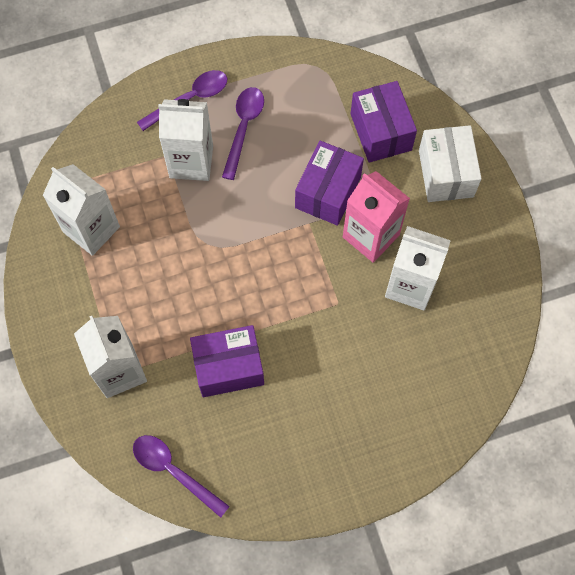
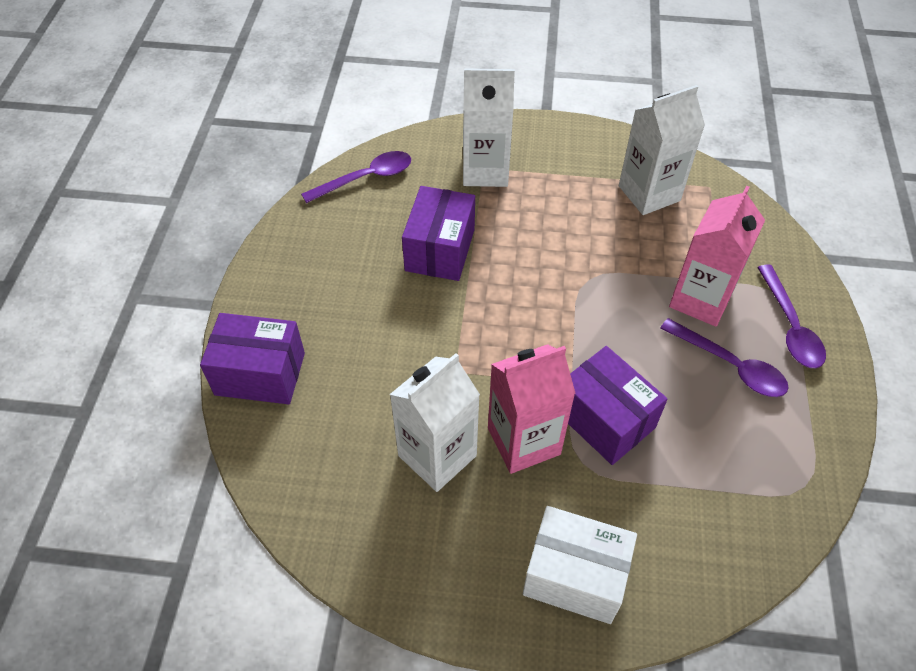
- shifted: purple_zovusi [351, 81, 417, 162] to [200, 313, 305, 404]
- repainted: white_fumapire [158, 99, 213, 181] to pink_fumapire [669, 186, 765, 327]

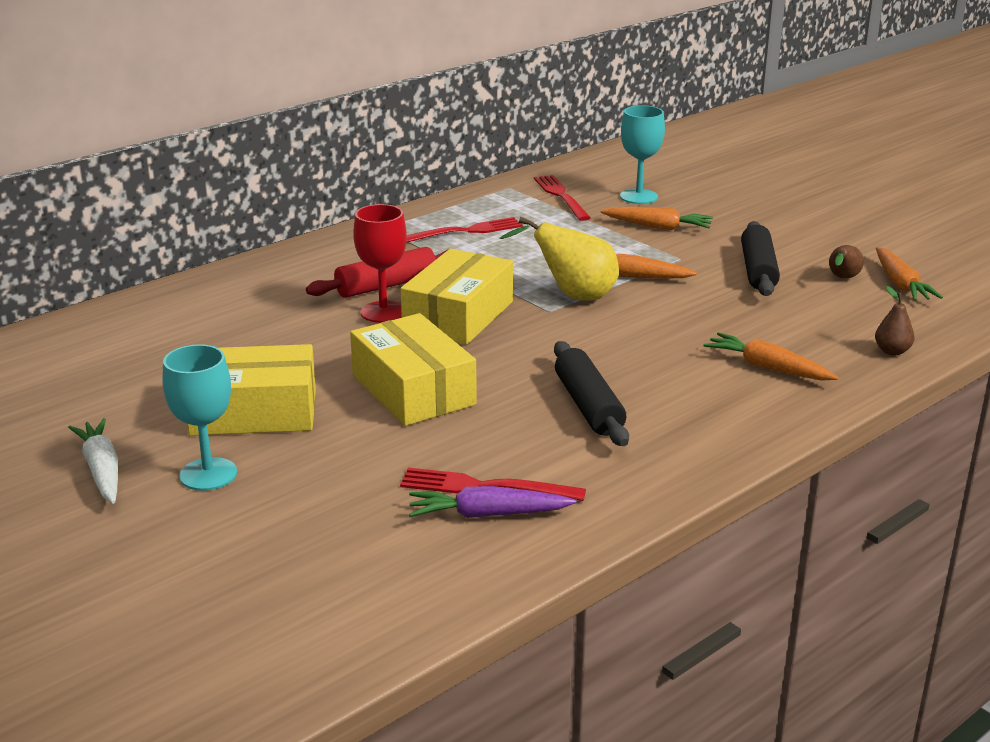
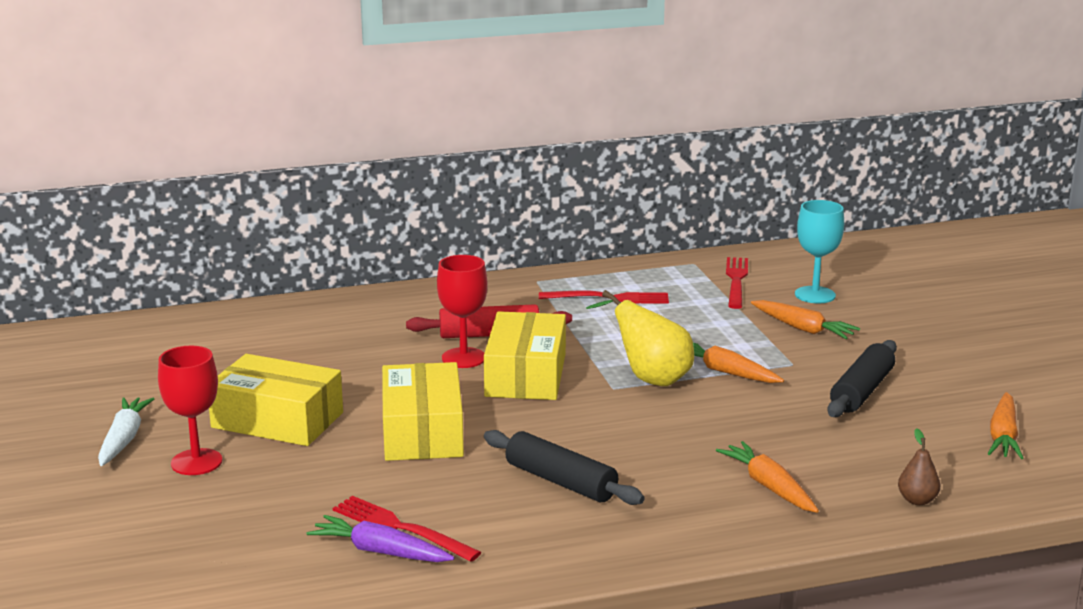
- gone: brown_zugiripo [829, 245, 864, 278]
- rotated: yellow_zovusi [401, 248, 513, 345] = [484, 311, 566, 400] 45 degrees counterclockwise
- rotated: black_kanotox [554, 341, 629, 446] = [484, 430, 645, 505] 60 degrees counterclockwise
- repainted: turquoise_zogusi [163, 344, 237, 491] to red_zogusi [158, 346, 222, 475]

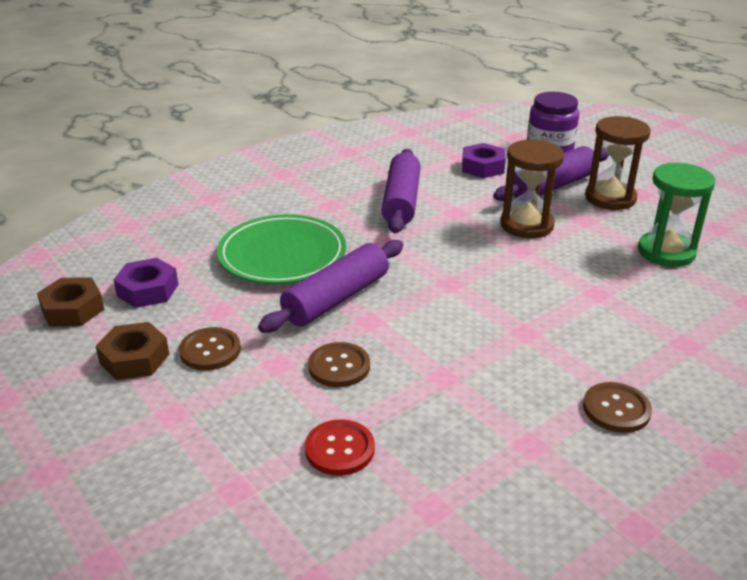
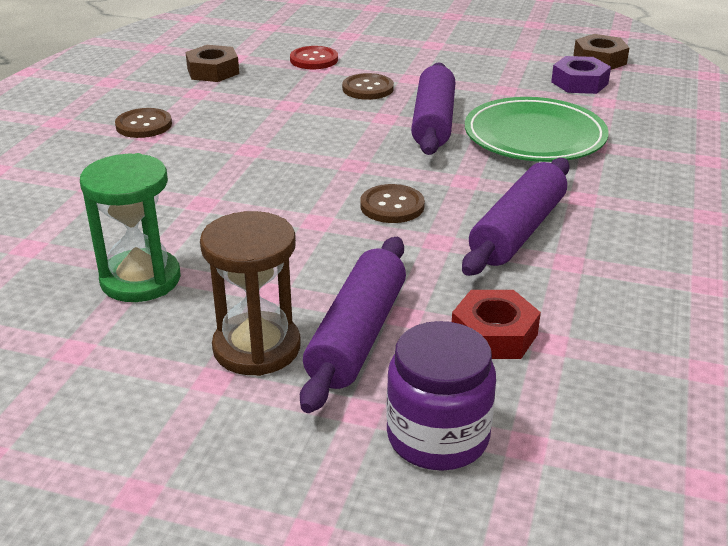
- gone: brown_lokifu [500, 140, 564, 238]
- repainted: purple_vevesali [462, 143, 506, 178] to red_vevesali [452, 290, 541, 359]
- rotated: purple_kanotox [381, 149, 421, 233] = [462, 158, 570, 276] 60 degrees clockwise
- shifted: brown_vevesali [96, 322, 169, 380] to [186, 45, 239, 82]
- shifted: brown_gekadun [179, 327, 241, 370] to [360, 184, 425, 223]

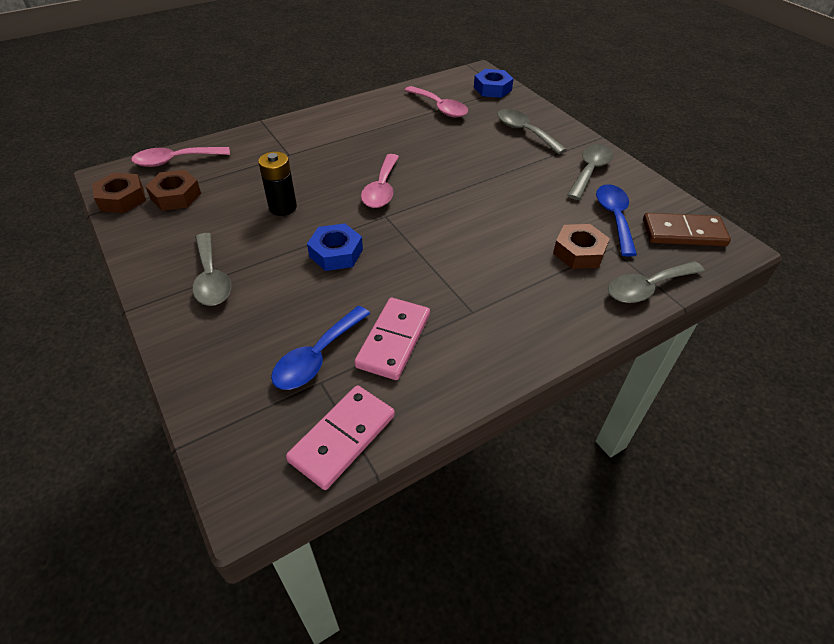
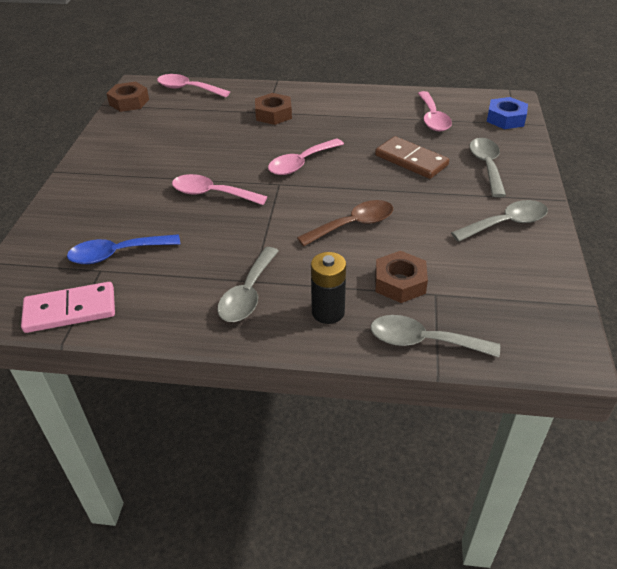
- shifted: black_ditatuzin [258, 152, 297, 216] to [311, 252, 346, 324]
- shifted: brown_vevesali [145, 170, 201, 211] to [255, 93, 292, 125]
- gone: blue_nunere [596, 184, 637, 257]
- shifted: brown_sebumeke [643, 213, 731, 246] to [375, 136, 449, 179]
- swapped: blue_vevesali [307, 223, 363, 271] to pink_nunere [172, 174, 267, 205]
- shifted: grey_nunere [192, 233, 231, 306] to [217, 247, 279, 322]
- gone: pink_sebumeke [354, 298, 430, 380]
- new: brown_nunere [297, 200, 393, 246]

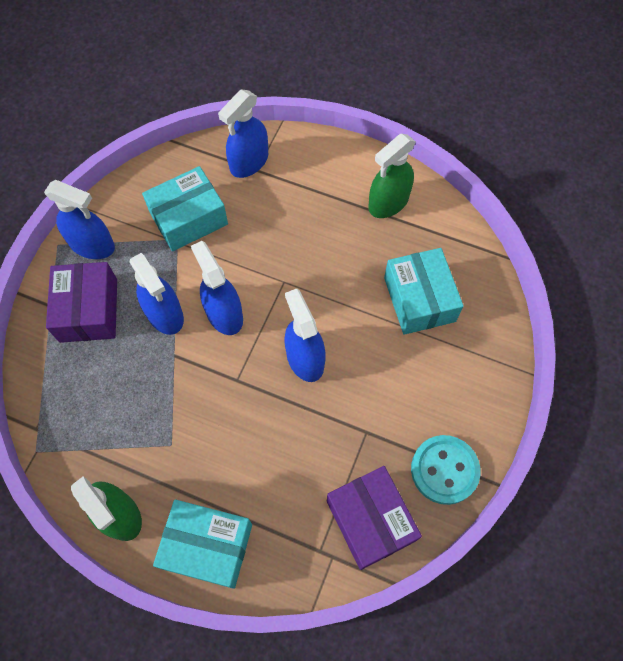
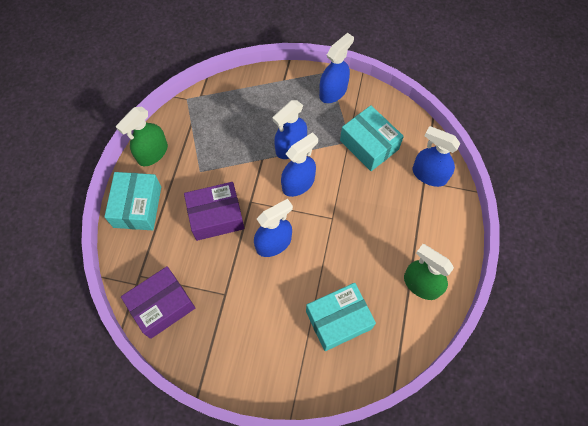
- rotated: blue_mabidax [44, 180, 115, 259] = [319, 33, 354, 103] 150 degrees counterclockwise
- shifted: purple_zovusi [46, 262, 117, 343] to [184, 182, 244, 241]
- gone: turquoise_gekadun [411, 435, 481, 505]

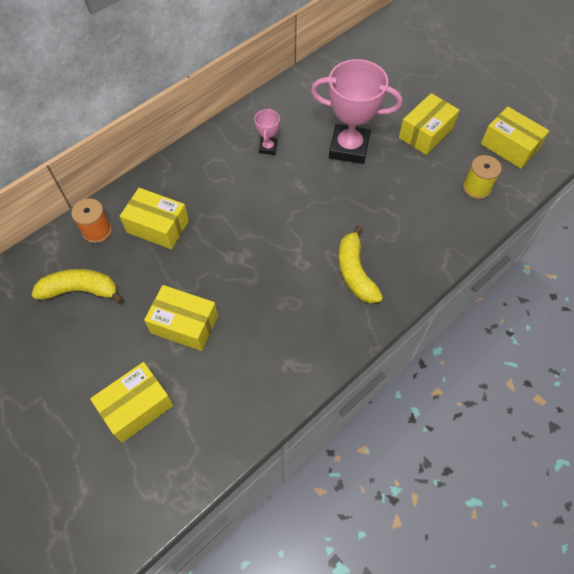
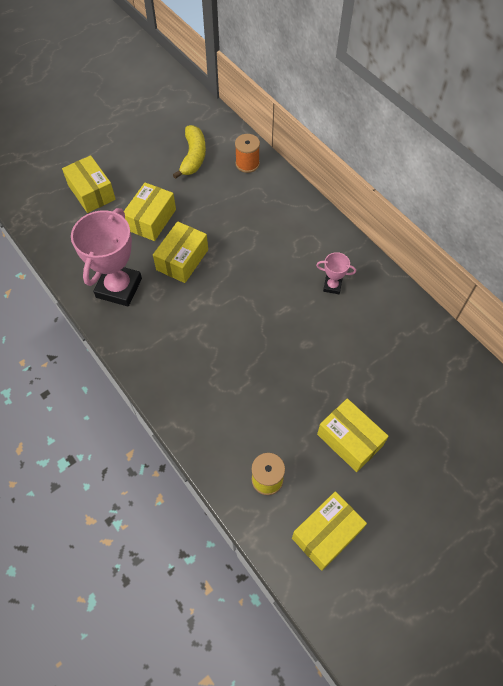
- shifted: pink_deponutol [311, 59, 402, 164] to [71, 208, 142, 306]
- shifted: yellow_zovusi [120, 188, 189, 249] to [153, 221, 208, 283]
- gone: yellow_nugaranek [339, 225, 383, 304]

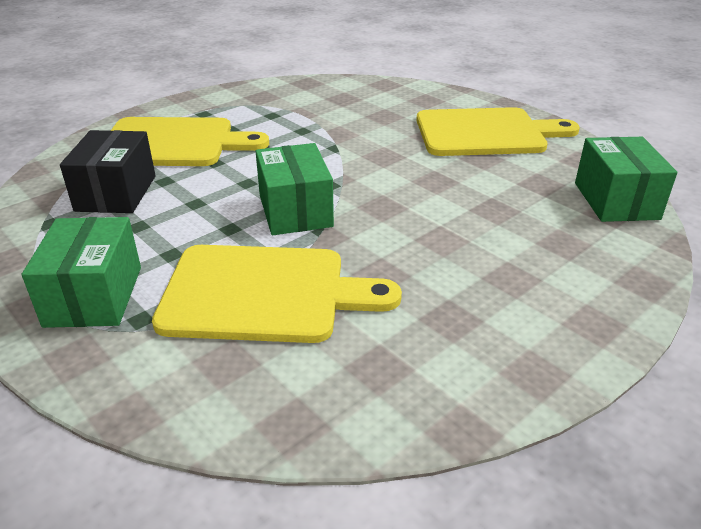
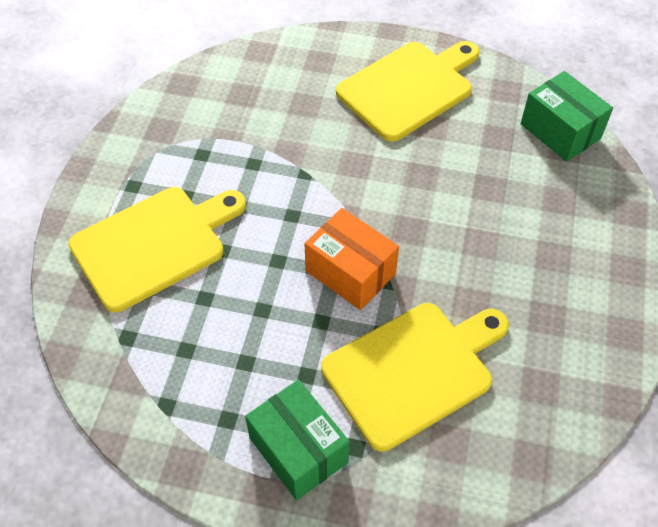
- gone: black_zovusi [60, 130, 156, 213]
- repainted: green_zovusi [256, 143, 334, 235] to orange_zovusi [304, 208, 399, 310]

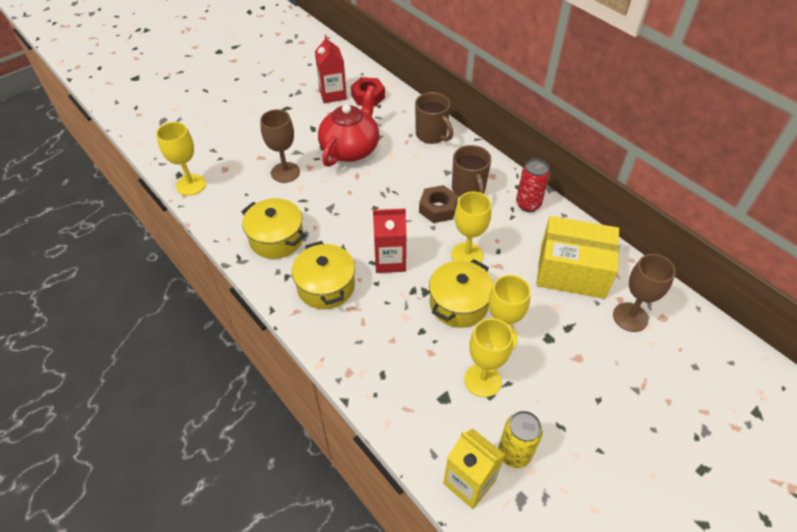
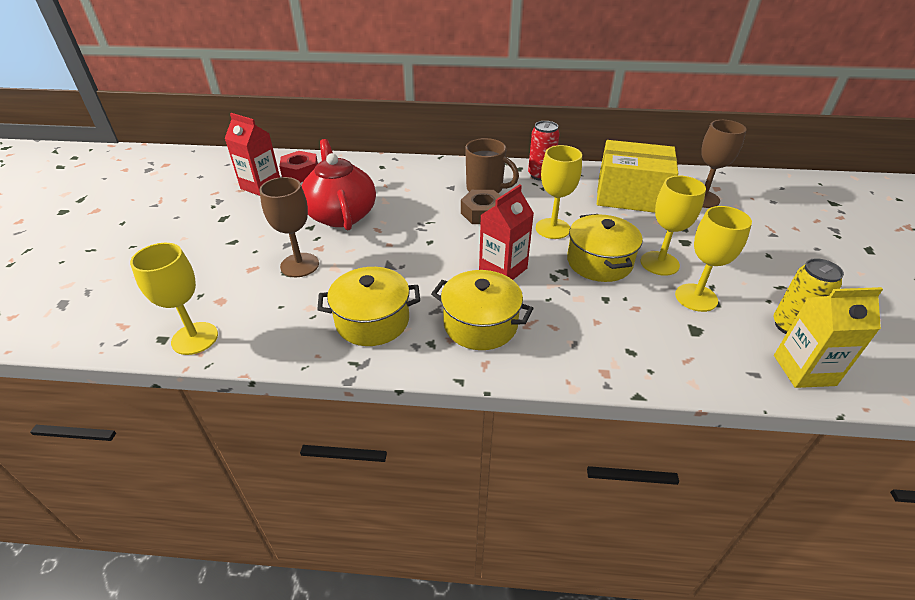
- gone: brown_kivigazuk [415, 92, 453, 144]
- rotated: yellow_zovusi [536, 216, 619, 299] = [597, 140, 678, 213] 45 degrees clockwise

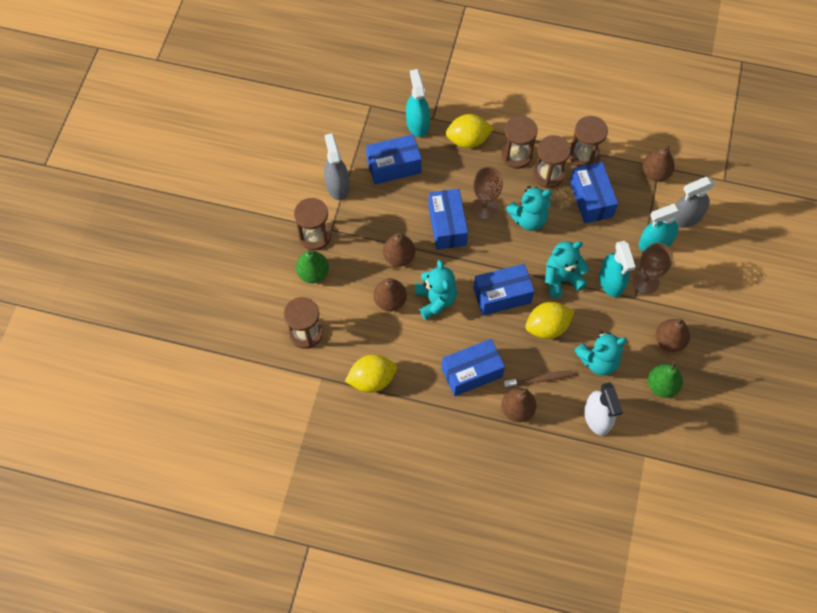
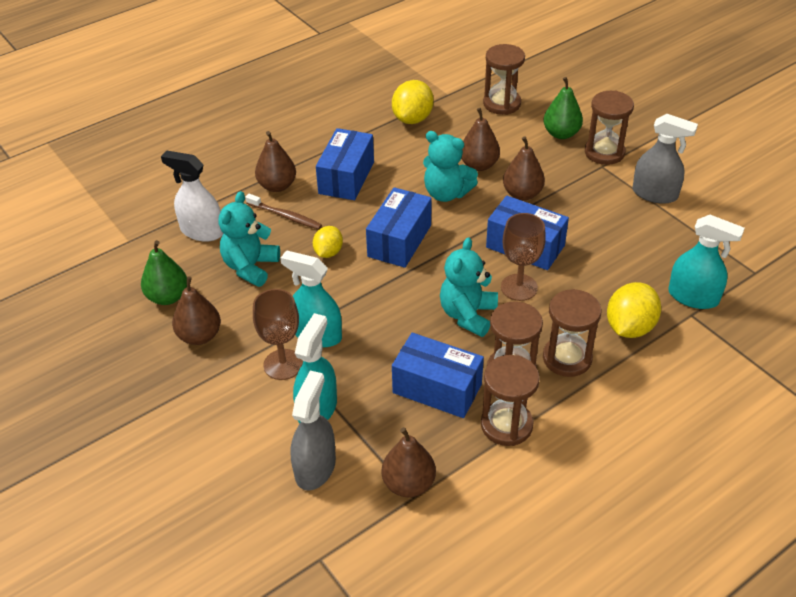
- gone: blue_zovusi [366, 134, 422, 184]
- gone: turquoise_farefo [545, 241, 589, 298]
- scaled: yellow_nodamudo [525, 302, 575, 339] = [313, 226, 343, 258] x0.62
- rotated: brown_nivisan [504, 371, 574, 388] = [246, 194, 322, 229] 90 degrees counterclockwise

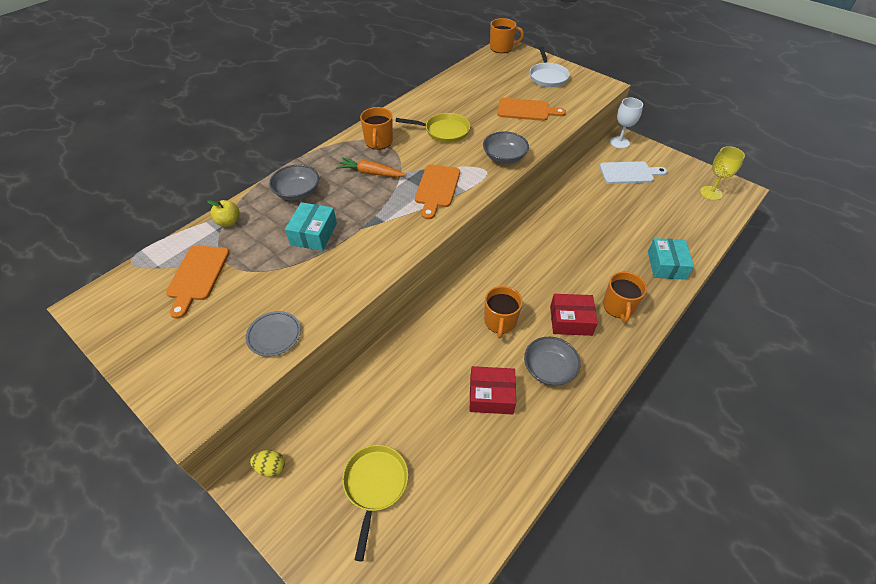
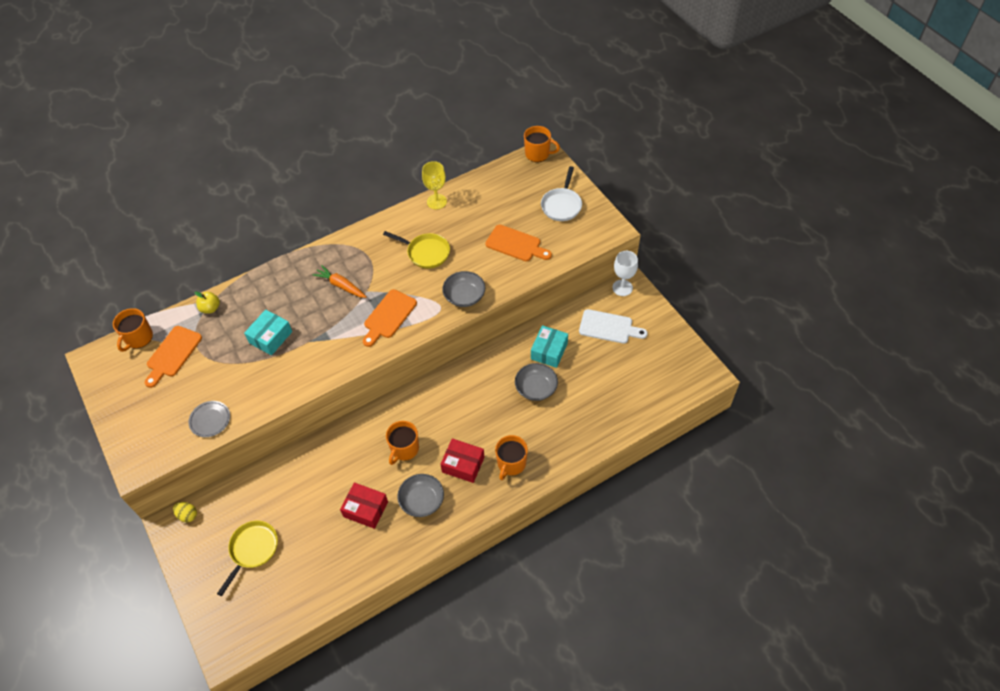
- shifted: orange_kivigazuk [360, 107, 393, 150] to [113, 308, 153, 352]
- shifted: yellow_zogusi [700, 146, 745, 200] to [422, 161, 447, 209]
- shifted: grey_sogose [269, 165, 319, 201] to [515, 363, 558, 401]
- shifted: turquoise_zovusi [648, 238, 694, 280] to [531, 325, 568, 368]

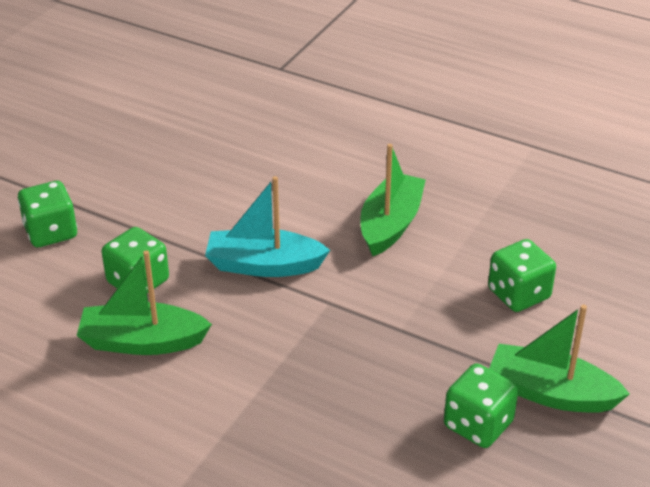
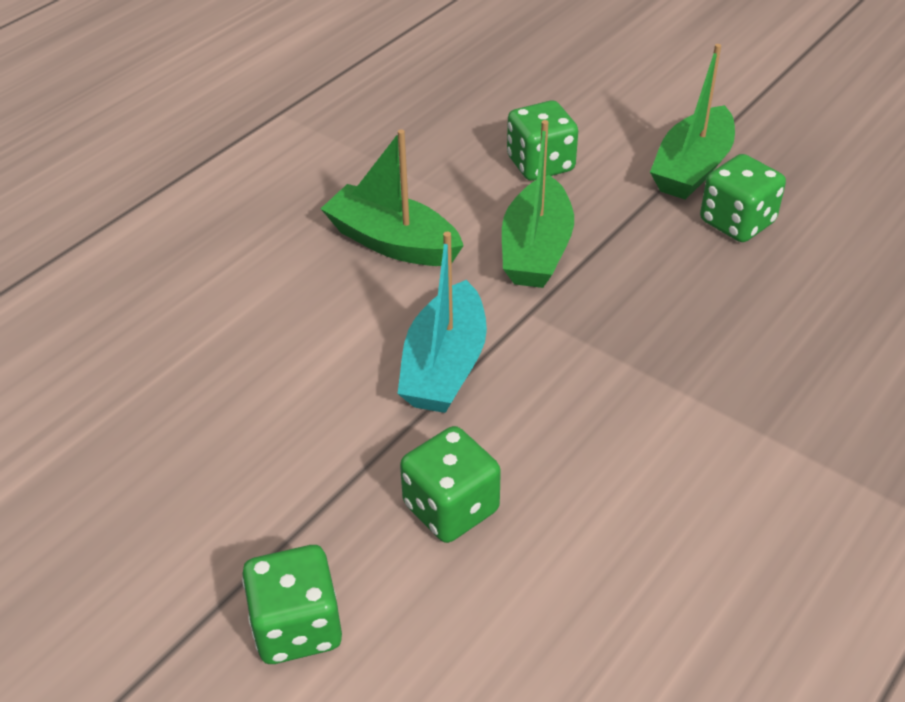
- shifted: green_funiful [77, 250, 212, 355] to [502, 120, 574, 288]

